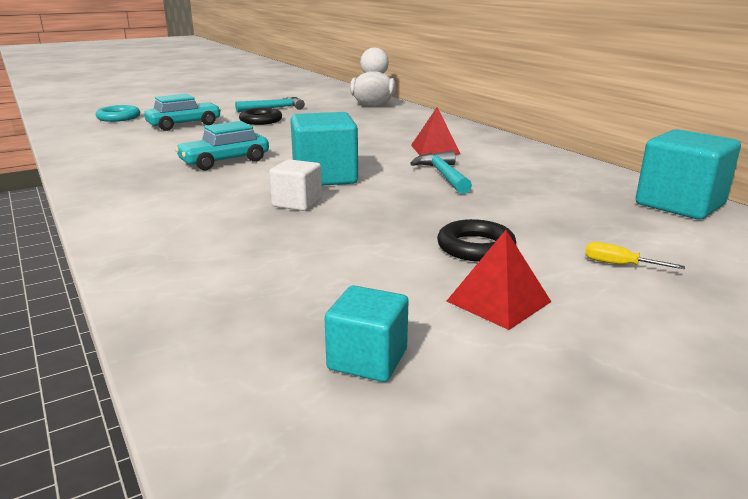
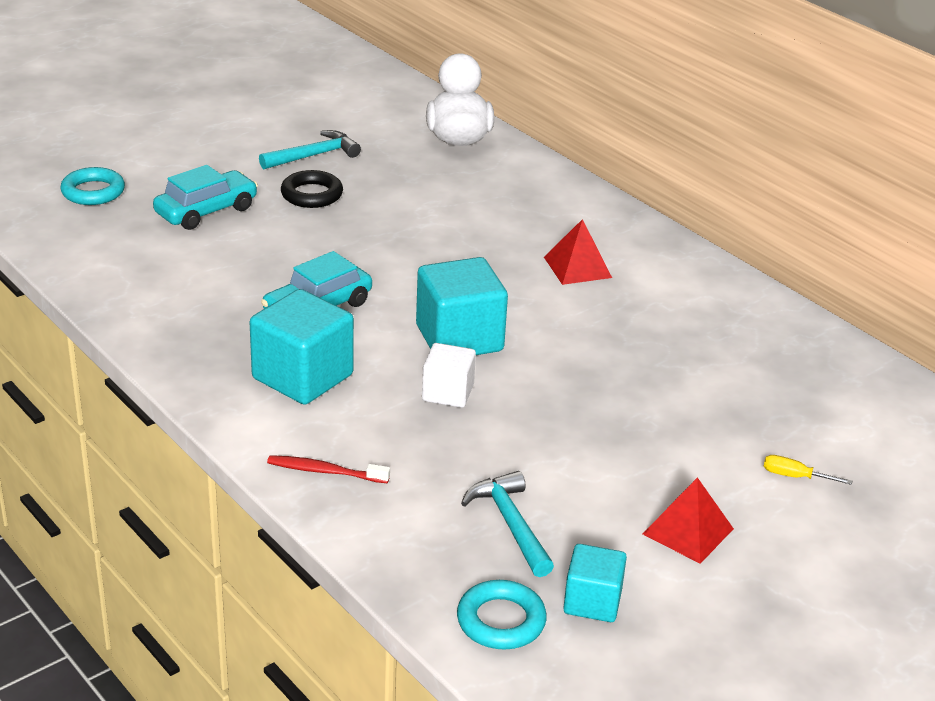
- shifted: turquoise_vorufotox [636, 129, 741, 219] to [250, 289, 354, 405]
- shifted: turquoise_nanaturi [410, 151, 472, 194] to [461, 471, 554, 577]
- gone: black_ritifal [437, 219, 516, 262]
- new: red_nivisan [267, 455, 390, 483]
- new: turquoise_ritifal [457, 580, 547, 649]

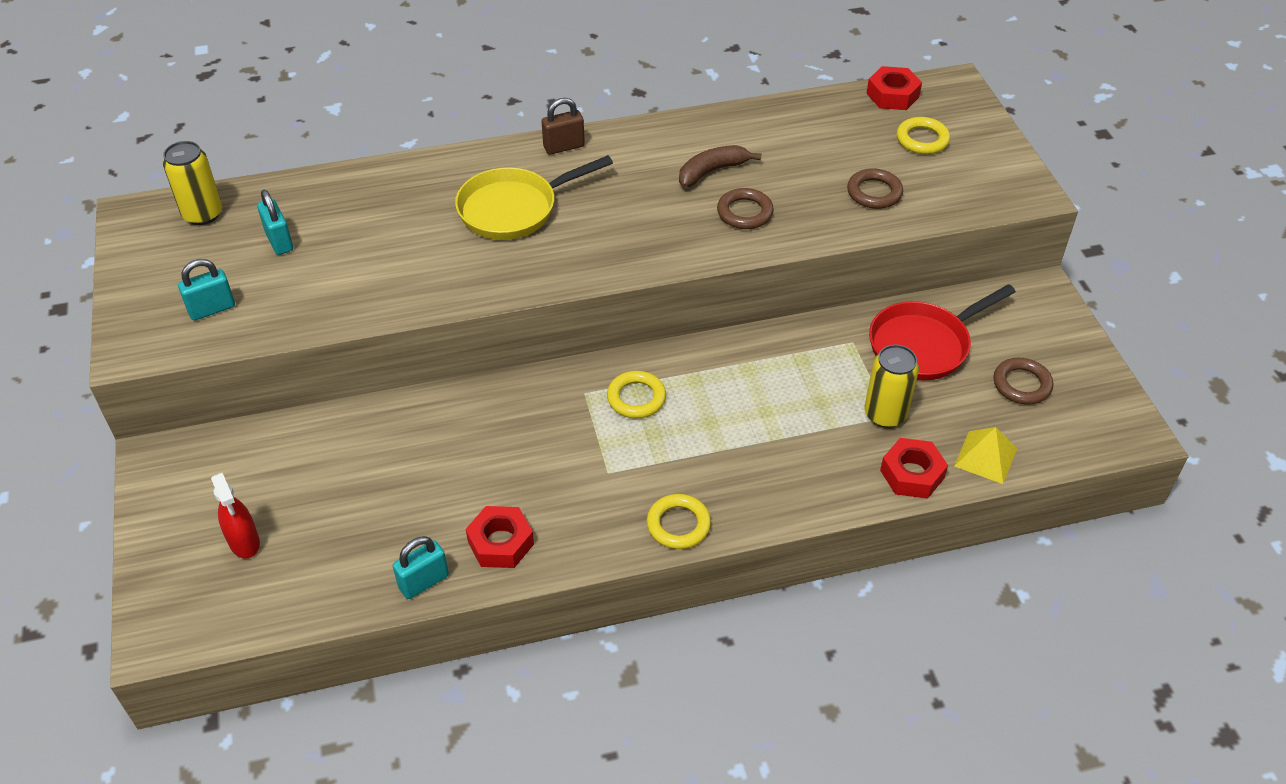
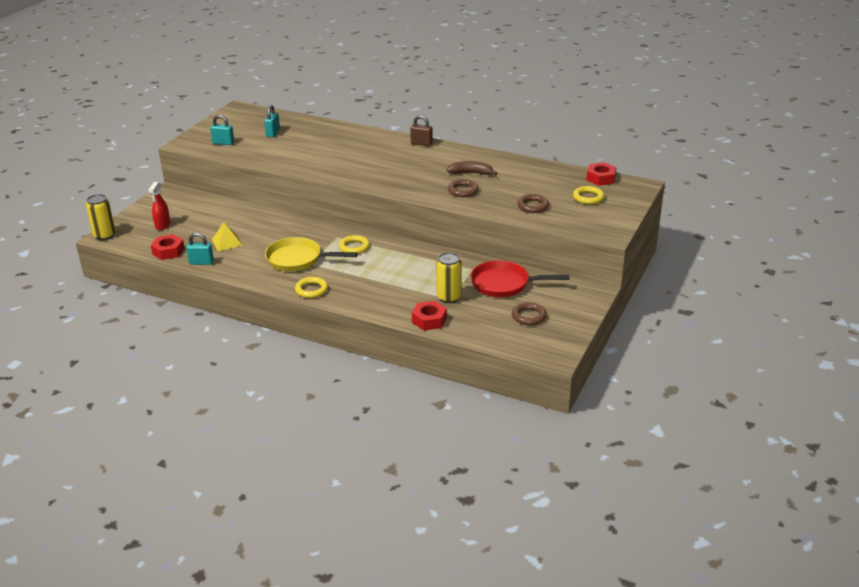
- shifted: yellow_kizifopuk [163, 141, 222, 225] to [86, 194, 115, 240]
- shifted: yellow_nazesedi [455, 155, 613, 240] to [265, 237, 358, 271]
- shifted: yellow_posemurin [954, 427, 1017, 484] to [212, 222, 243, 251]
- shifted: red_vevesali [466, 506, 534, 568] to [151, 234, 185, 260]

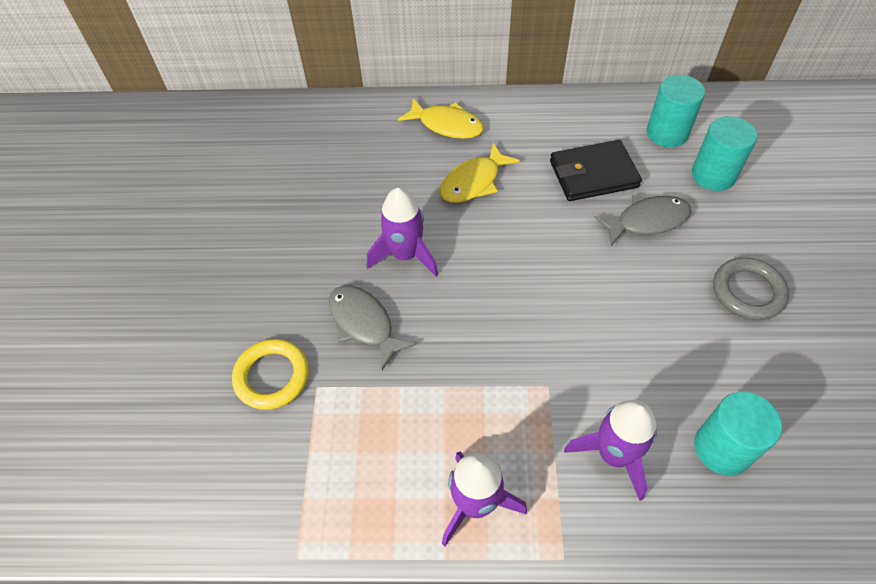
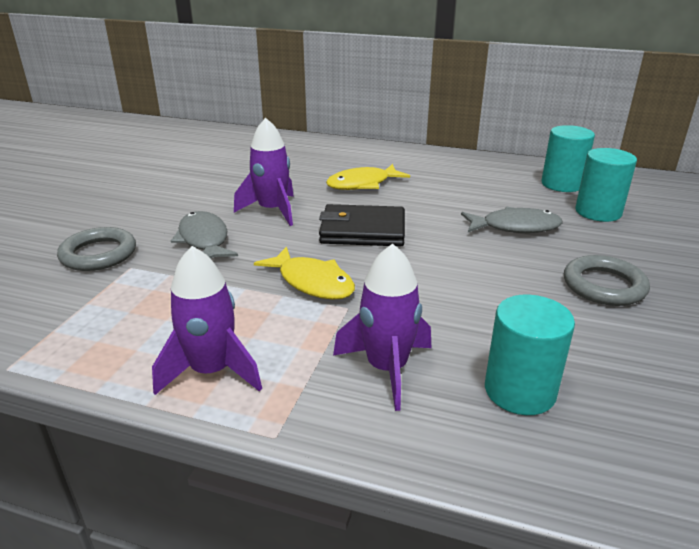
- shifted: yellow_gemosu [398, 98, 484, 139] to [254, 246, 355, 300]
- shifted: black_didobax [550, 140, 642, 201] to [319, 204, 405, 247]
- repainted: yellow_ritifal [232, 339, 309, 410] to grey_ritifal [57, 227, 136, 271]

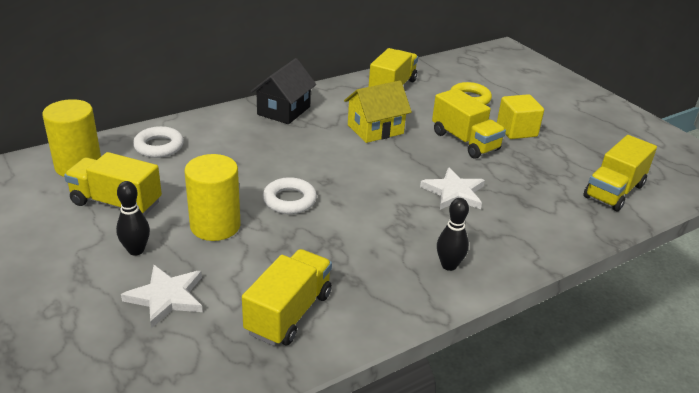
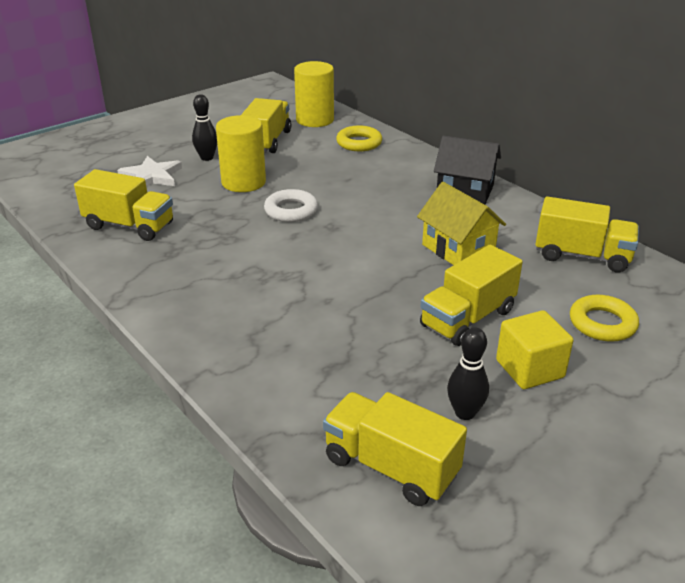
- repainted: white_ritifal [133, 126, 184, 158] to yellow_ritifal [336, 125, 382, 151]
- gone: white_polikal [420, 167, 485, 210]
- shifted: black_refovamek [437, 198, 469, 271] to [447, 327, 489, 420]

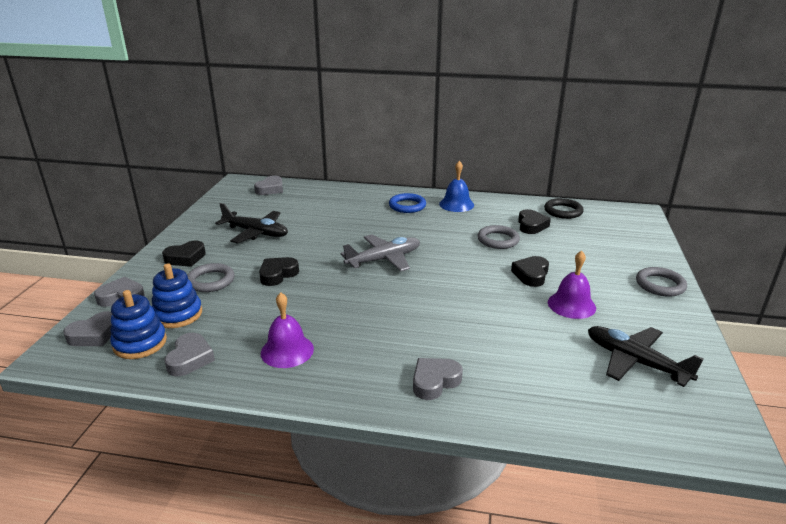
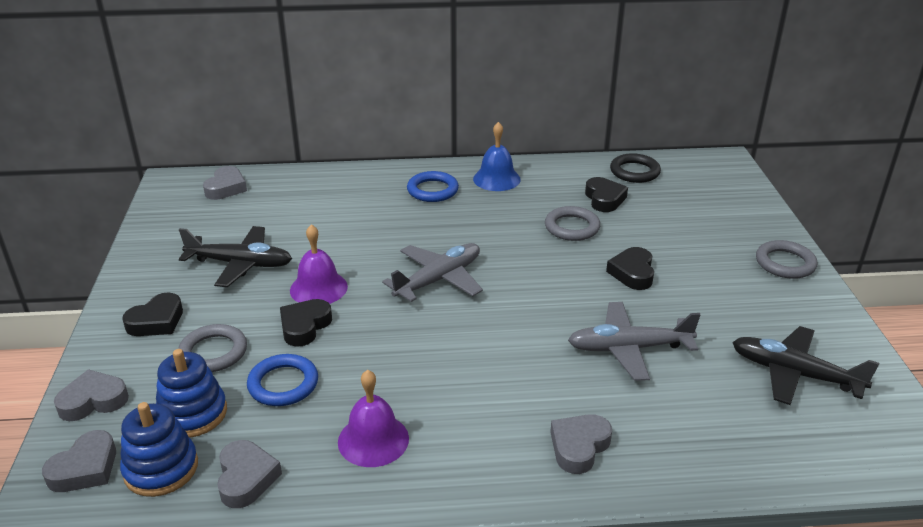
- shifted: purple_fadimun [548, 251, 596, 319] to [290, 224, 348, 304]
- new: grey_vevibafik [568, 302, 701, 381]
- new: blue_ritifal [247, 354, 318, 406]

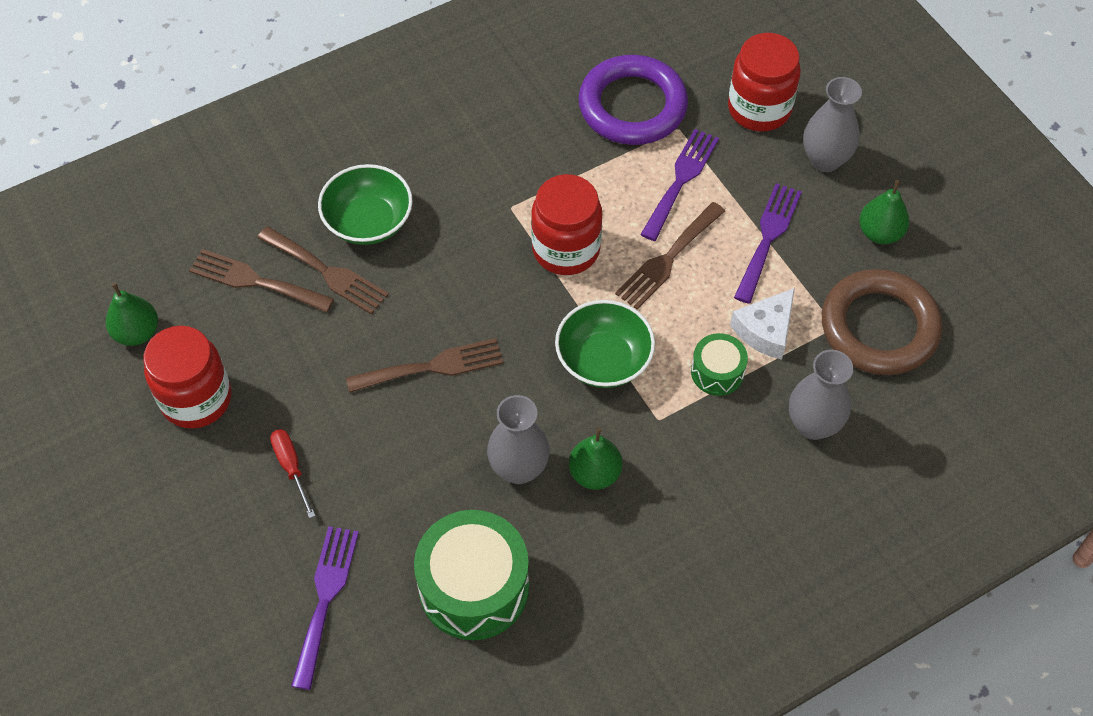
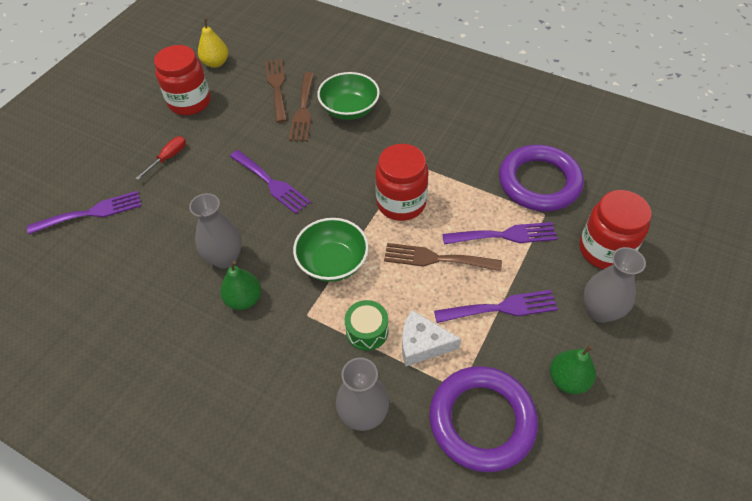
- repainted: brown_ritifal [822, 269, 942, 375] to purple_ritifal [429, 366, 538, 472]
- repainted: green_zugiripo [106, 283, 158, 346] to yellow_zugiripo [198, 18, 228, 68]
- repainted: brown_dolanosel [346, 338, 503, 393] to purple_dolanosel [230, 150, 311, 214]
- gone: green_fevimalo [414, 510, 529, 640]

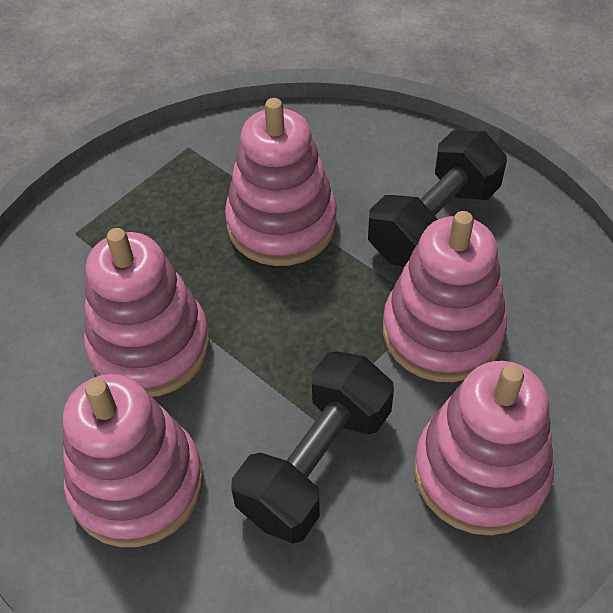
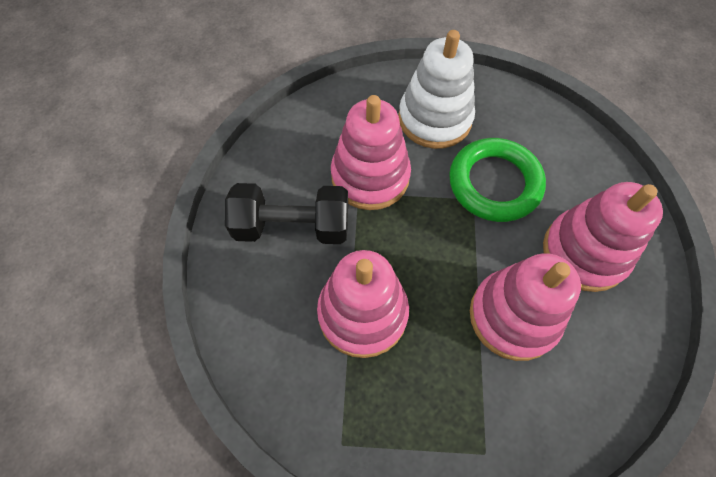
- swapped: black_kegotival [232, 351, 394, 544] to green_ritifal [449, 138, 546, 222]
- repainted: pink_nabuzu [414, 361, 554, 536] to white_nabuzu [398, 30, 475, 149]

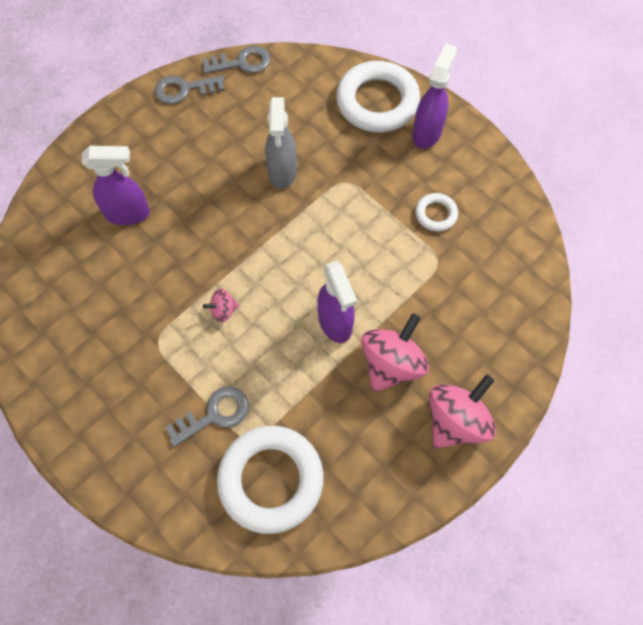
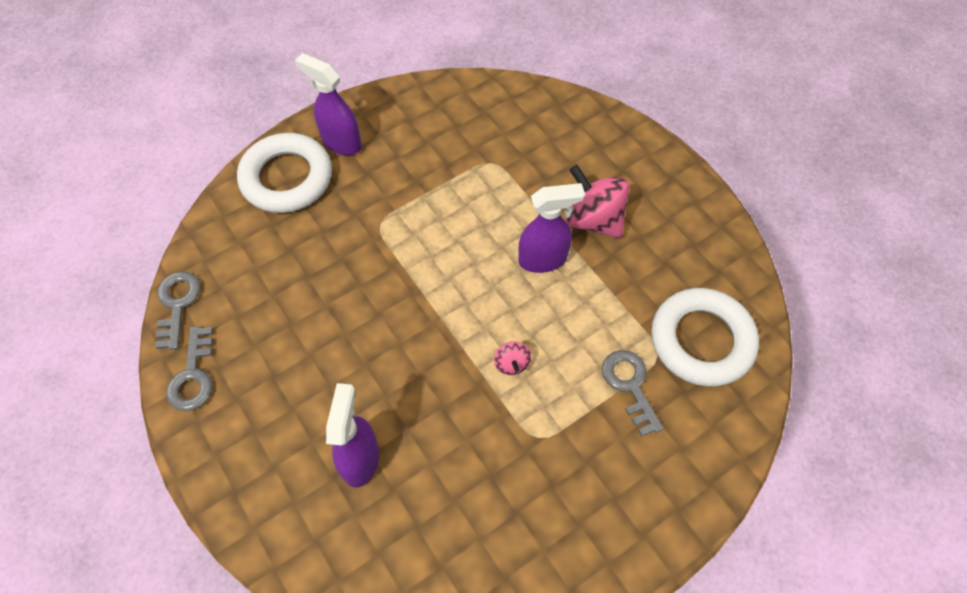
- gone: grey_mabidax [265, 97, 297, 189]
- gone: white_ritifal [415, 193, 458, 232]
- gone: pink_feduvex [429, 374, 496, 449]

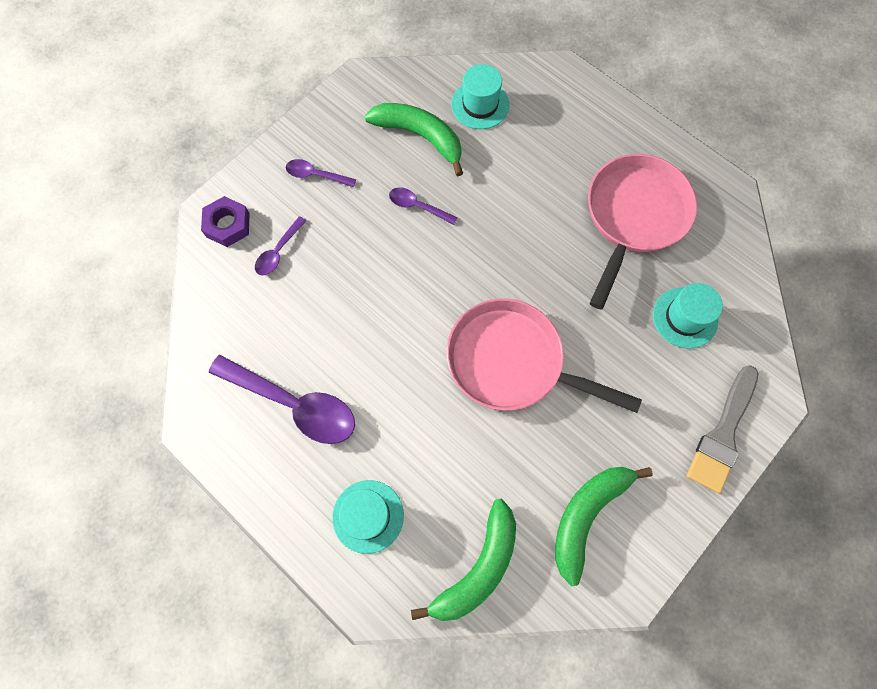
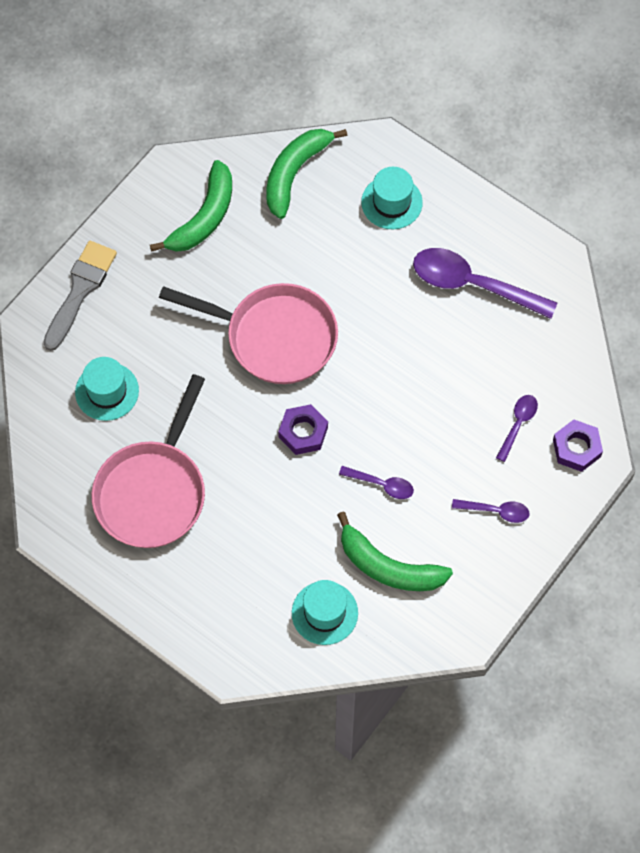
- new: purple_vevesali [278, 404, 328, 455]

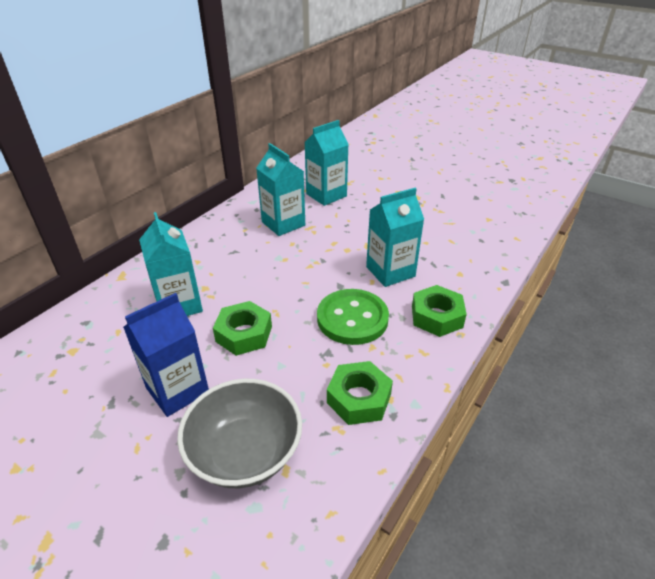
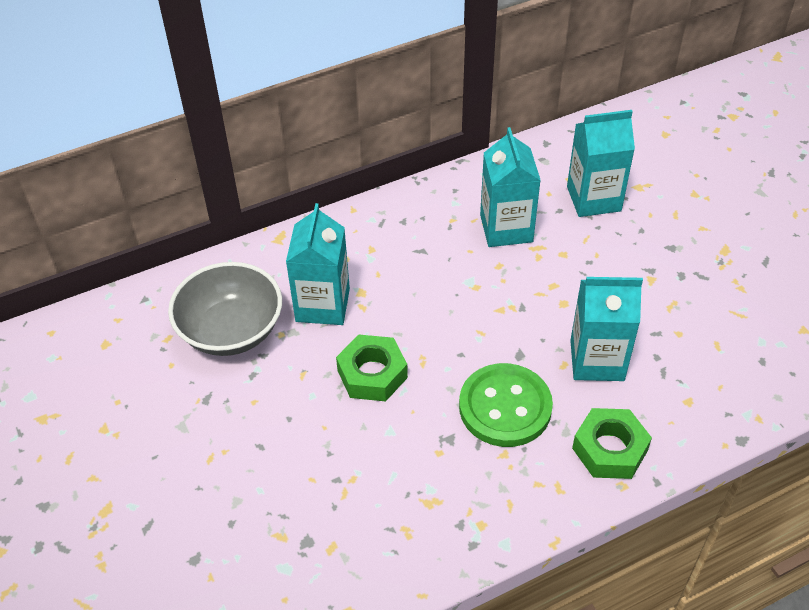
- gone: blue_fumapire [123, 293, 209, 417]
- gone: green_vevesali [327, 361, 393, 425]
- shifted: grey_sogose [177, 379, 302, 488] to [168, 262, 282, 356]

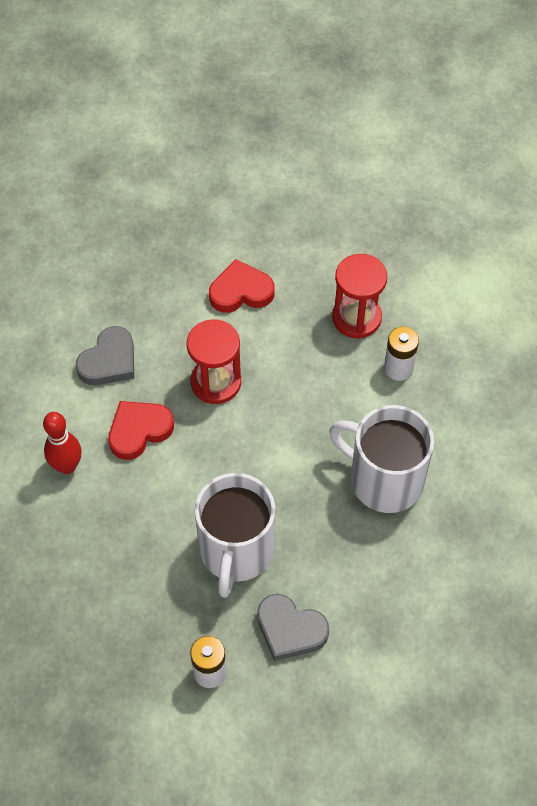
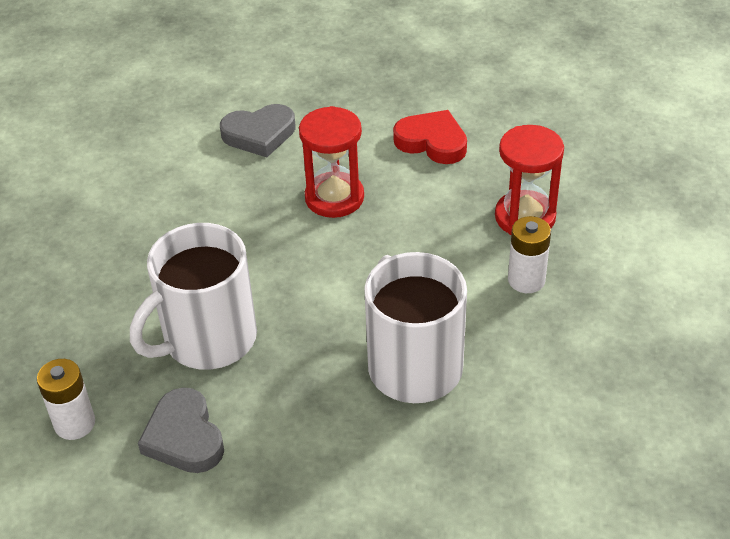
- gone: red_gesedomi [109, 401, 174, 460]
- gone: red_refovamek [43, 412, 82, 474]

